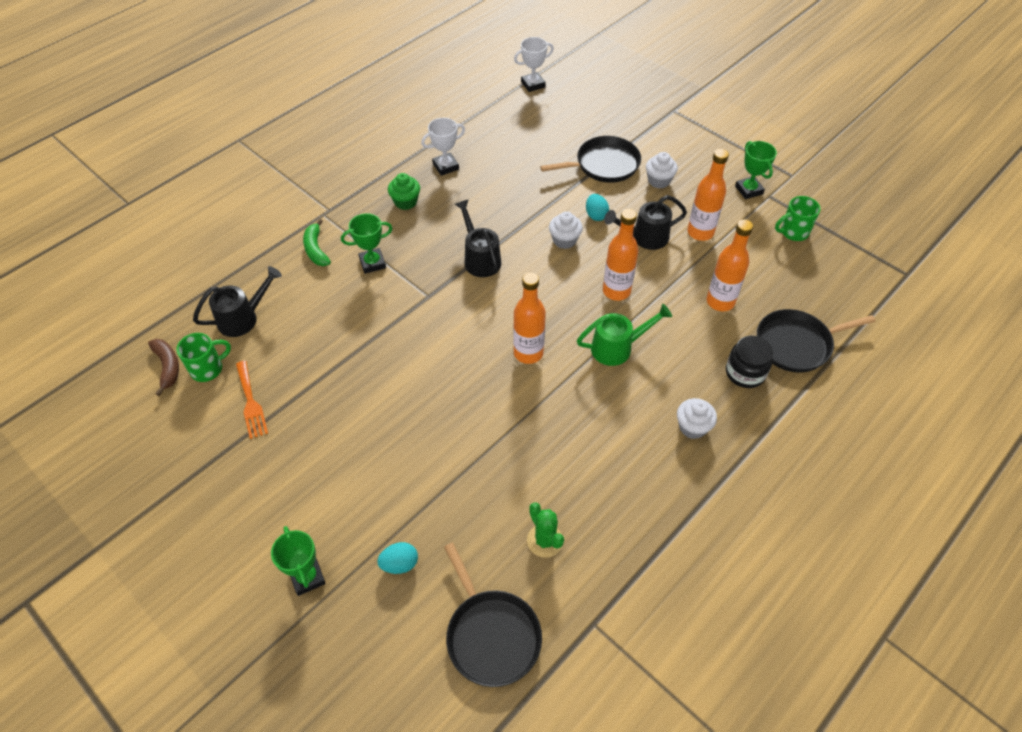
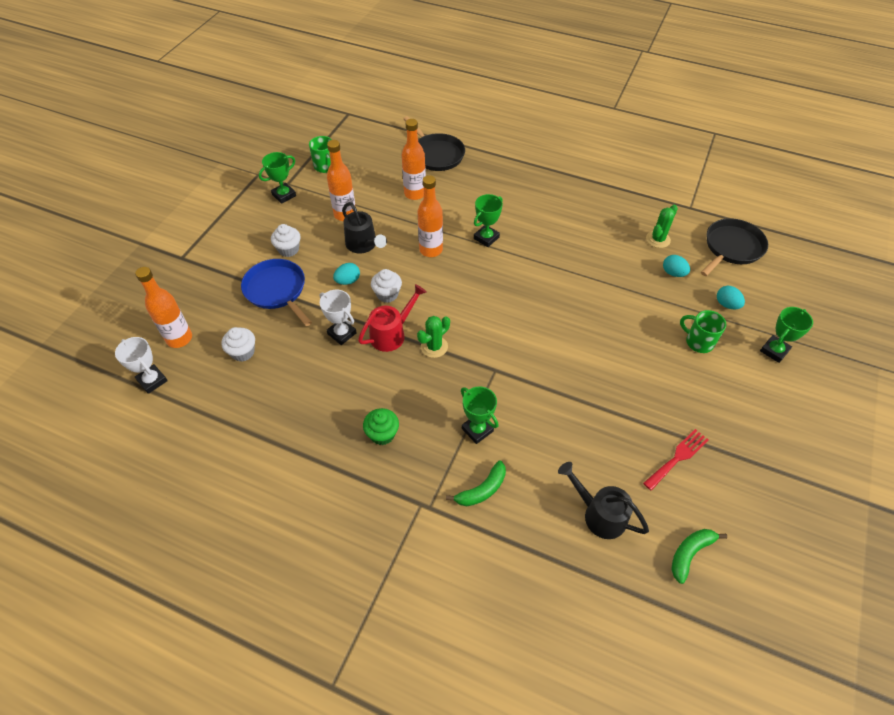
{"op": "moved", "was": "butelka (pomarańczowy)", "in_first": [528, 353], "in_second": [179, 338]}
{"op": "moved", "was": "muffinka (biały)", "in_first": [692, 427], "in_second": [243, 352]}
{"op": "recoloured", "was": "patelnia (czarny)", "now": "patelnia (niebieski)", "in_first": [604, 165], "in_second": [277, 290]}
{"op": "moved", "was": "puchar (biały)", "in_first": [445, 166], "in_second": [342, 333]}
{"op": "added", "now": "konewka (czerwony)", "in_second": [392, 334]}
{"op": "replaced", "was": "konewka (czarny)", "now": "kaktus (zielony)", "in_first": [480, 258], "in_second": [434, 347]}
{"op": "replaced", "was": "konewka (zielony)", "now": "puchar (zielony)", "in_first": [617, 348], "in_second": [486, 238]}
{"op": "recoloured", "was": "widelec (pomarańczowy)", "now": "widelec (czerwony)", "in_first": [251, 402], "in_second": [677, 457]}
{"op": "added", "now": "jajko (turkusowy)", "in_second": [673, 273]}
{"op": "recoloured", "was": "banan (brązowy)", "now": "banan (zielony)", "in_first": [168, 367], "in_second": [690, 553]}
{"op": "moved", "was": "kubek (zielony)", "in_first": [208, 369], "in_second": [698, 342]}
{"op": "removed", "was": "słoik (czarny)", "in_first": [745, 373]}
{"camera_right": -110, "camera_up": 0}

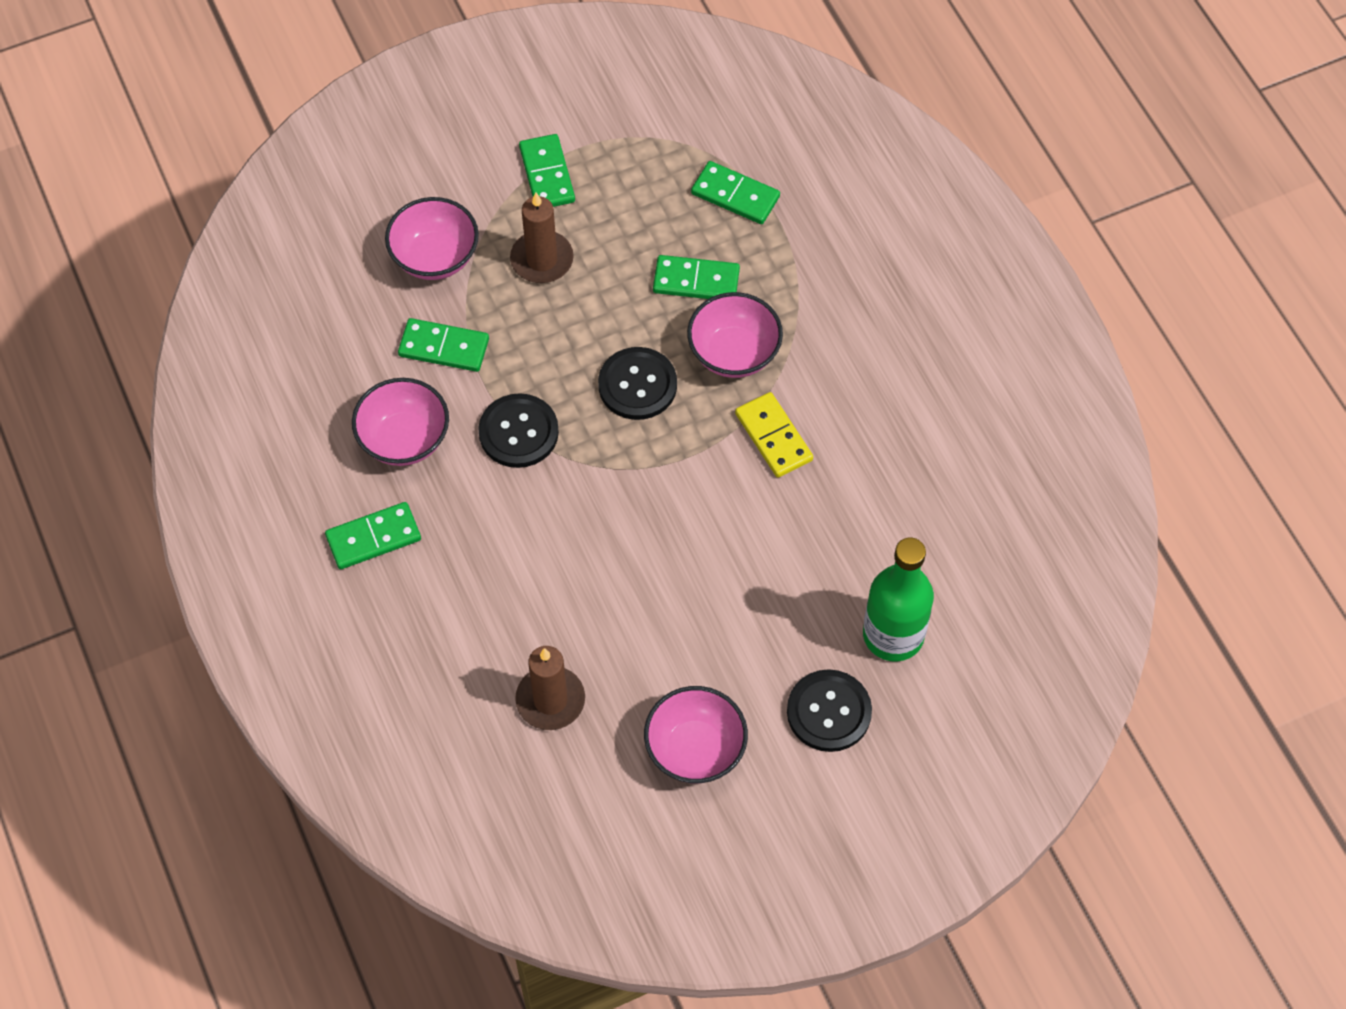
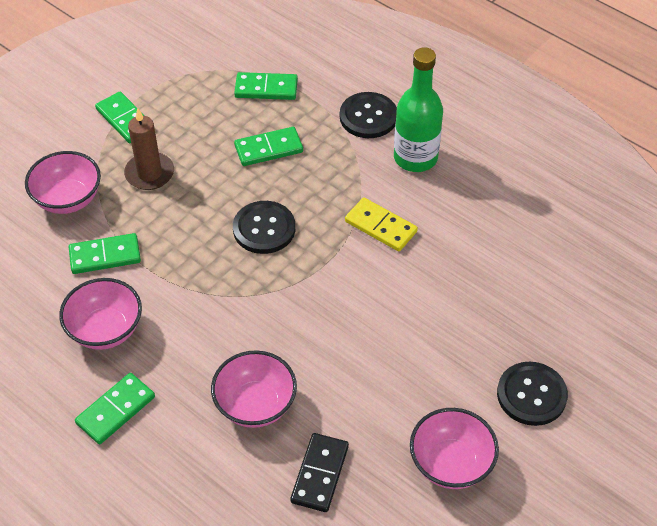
{"op": "moved", "was": "miska (różowy)", "in_first": [734, 353], "in_second": [255, 405]}
{"op": "replaced", "was": "świeca (brązowy)", "now": "kostka domina (czarny)", "in_first": [550, 700], "in_second": [319, 474]}
{"op": "moved", "was": "guzik (czarny)", "in_first": [518, 432], "in_second": [368, 117]}
{"op": "moved", "was": "butelka (zielony)", "in_first": [893, 635], "in_second": [415, 158]}
{"camera_right": -25, "camera_up": -10}

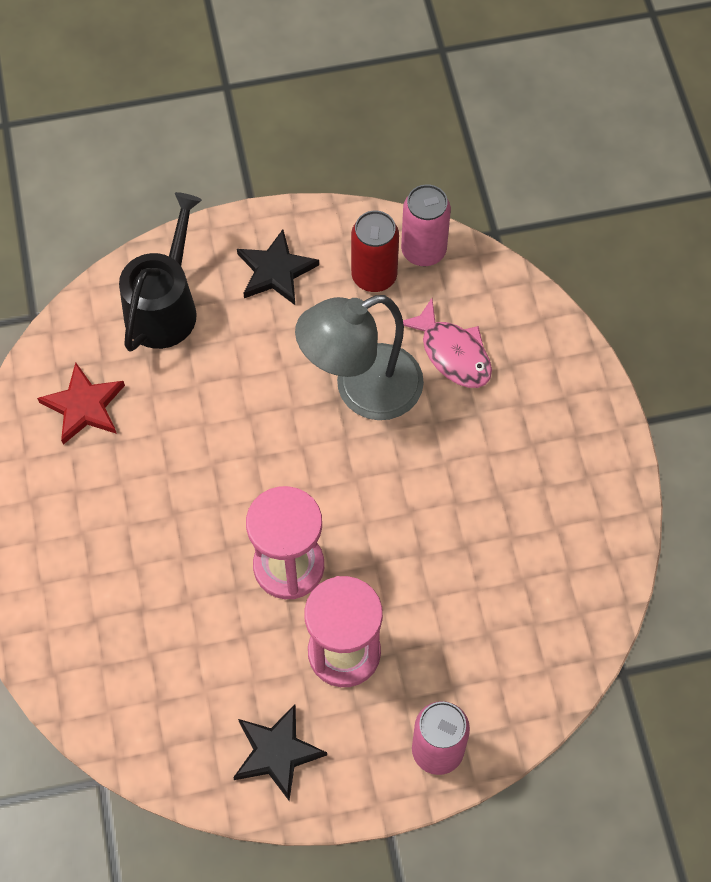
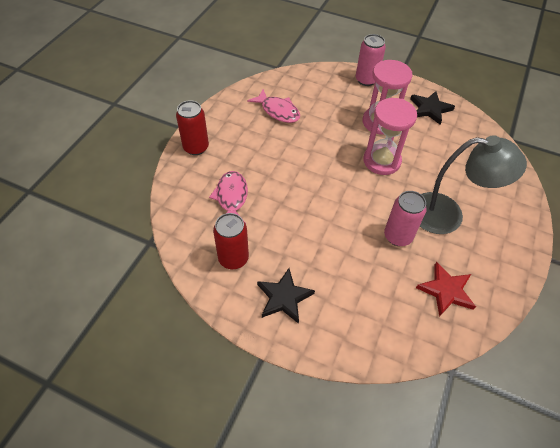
{"op": "added", "now": "puszka (czerwony)", "in_second": [196, 147]}
{"op": "added", "now": "ryba (różowy)", "in_second": [278, 111]}
{"op": "moved", "was": "puszka (różowy)", "in_first": [423, 251], "in_second": [398, 236]}
{"op": "moved", "was": "lampka (szary)", "in_first": [362, 390], "in_second": [448, 215]}
{"op": "removed", "was": "konewka (czarny)", "in_first": [164, 307]}
{"camera_right": -145, "camera_up": -10}

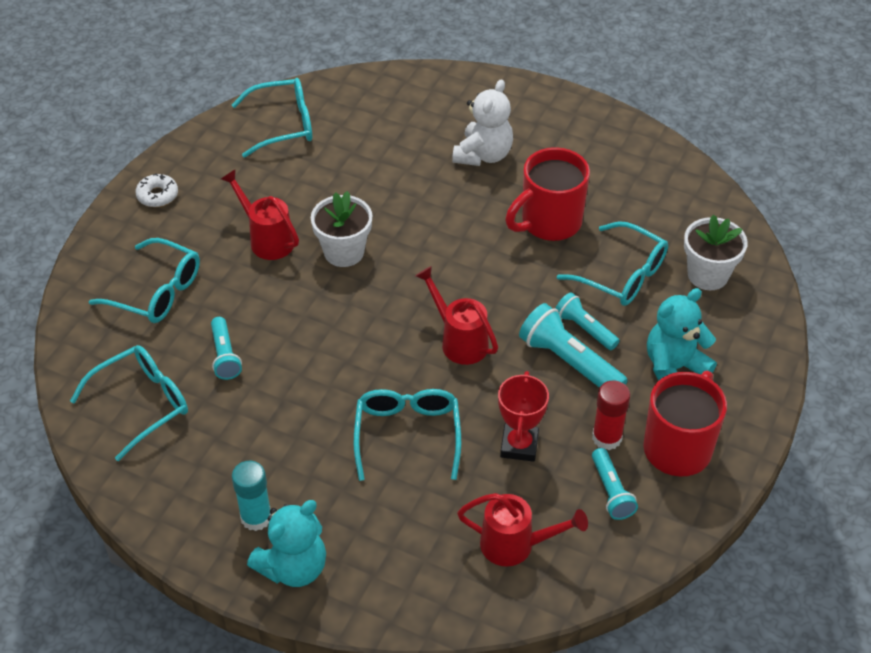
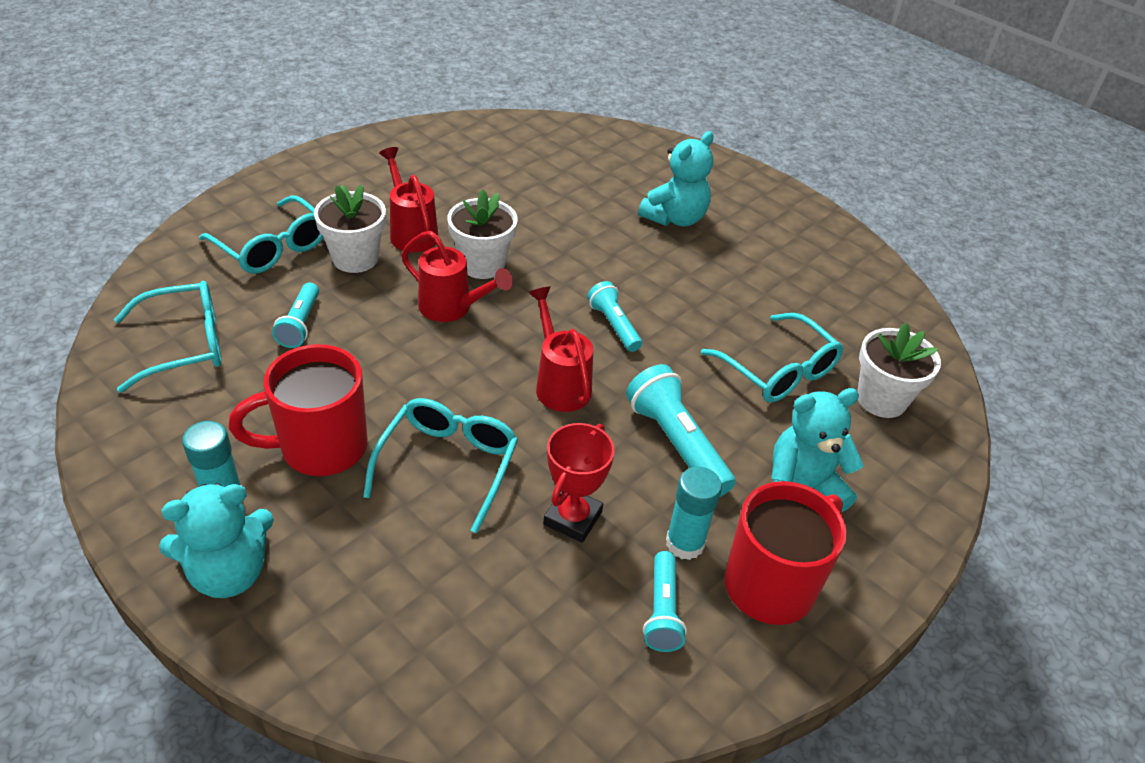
{"op": "moved", "was": "kubek (czerwony)", "in_first": [549, 223], "in_second": [320, 447]}
{"op": "added", "now": "doniczka (biały)", "in_second": [355, 258]}
{"op": "moved", "was": "konewka (czerwony)", "in_first": [515, 545], "in_second": [452, 308]}
{"op": "moved", "was": "latarka (turkusowy)", "in_first": [585, 329], "in_second": [614, 325]}
{"op": "recoloured", "was": "miś (biały)", "now": "miś (turkusowy)", "in_first": [483, 155], "in_second": [675, 218]}
{"op": "recoloured", "was": "klej w sztyfcie (czerwony)", "now": "klej w sztyfcie (turkusowy)", "in_first": [607, 437], "in_second": [685, 543]}
{"op": "removed", "was": "donut (biały)", "in_first": [157, 195]}
{"op": "removed", "was": "okulary (turkusowy)", "in_first": [284, 125]}
{"camera_right": 15, "camera_up": -5}

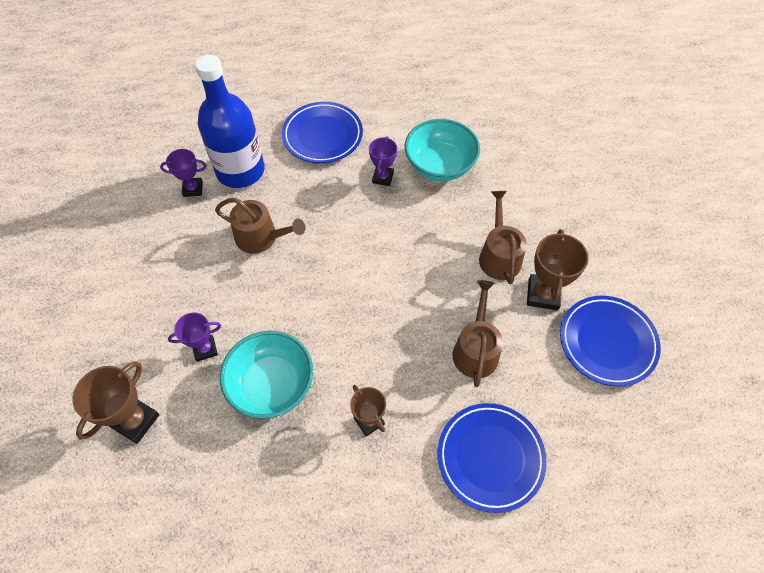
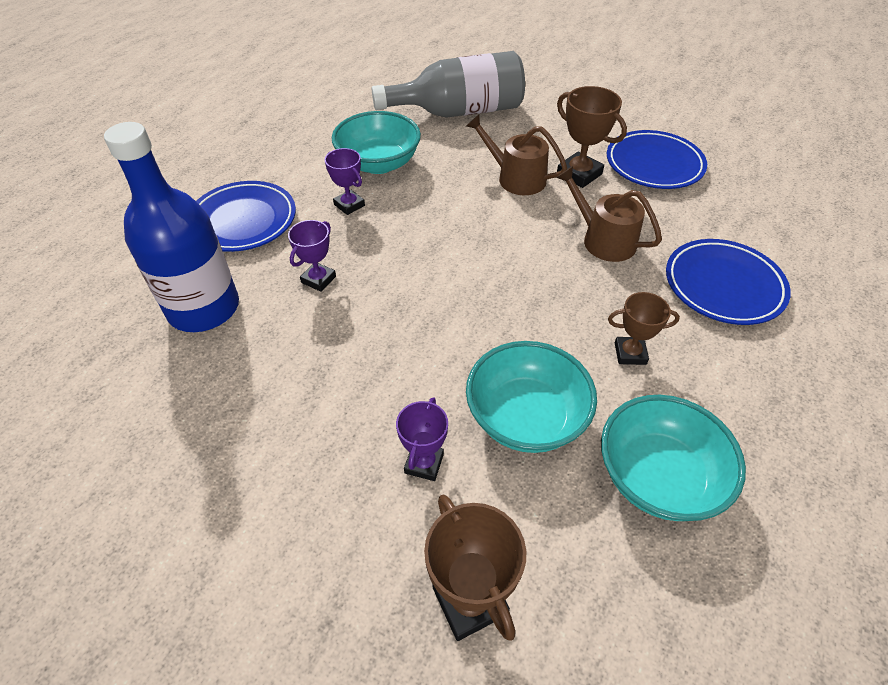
{"op": "moved", "was": "puchar (fioletowy)", "in_first": [193, 189], "in_second": [318, 279]}
{"op": "added", "now": "butelka (szary)", "in_second": [459, 111]}
{"op": "added", "now": "miska (turkusowy)", "in_second": [658, 477]}
{"op": "removed", "was": "konewka (brązowy)", "in_first": [261, 237]}
{"camera_right": -55, "camera_up": -10}

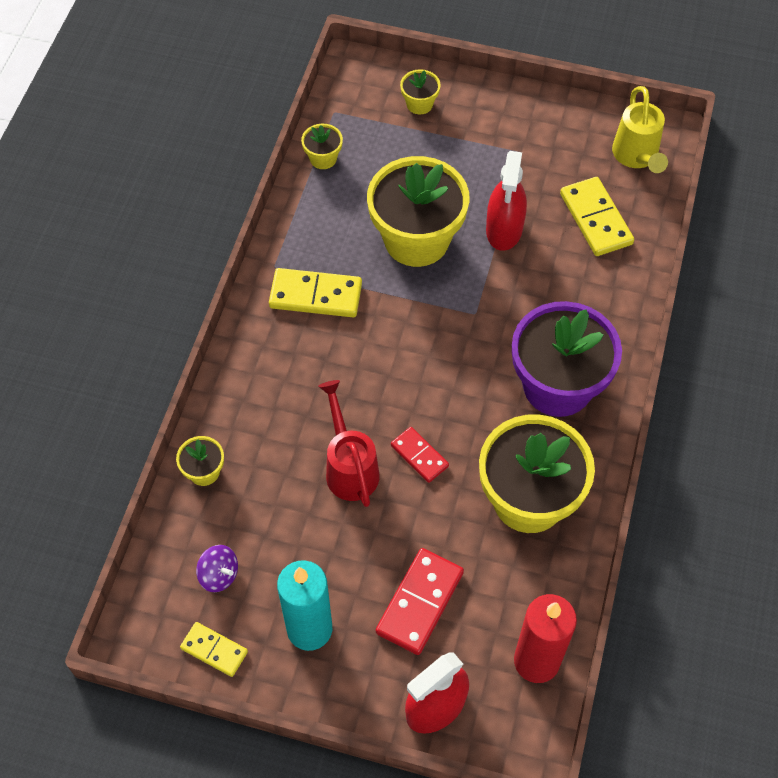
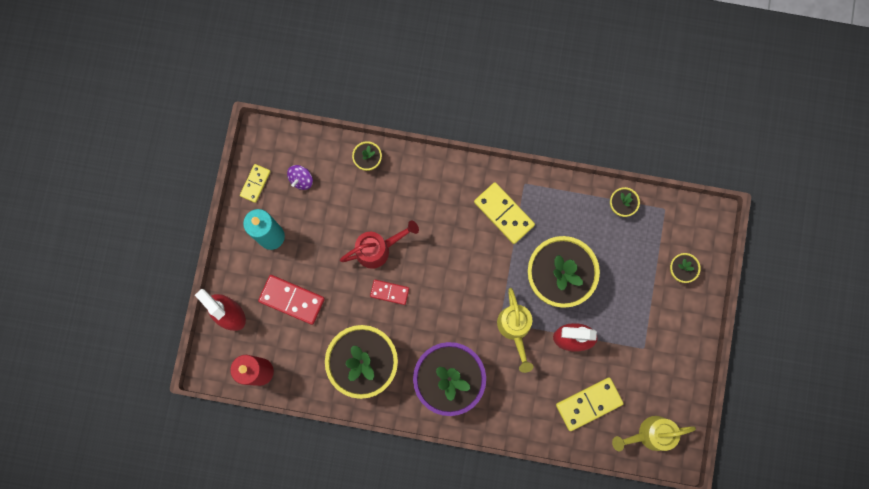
{"op": "turned", "was": "kostka domina (czerwony)", "in_first": [419, 456], "in_second": [389, 292], "clockwise": 60}
{"op": "turned", "was": "kostka domina (żółty)", "in_first": [315, 296], "in_second": [504, 213], "clockwise": -45}
{"op": "added", "now": "konewka (żółty)", "in_second": [515, 329]}
{"camera_right": 85, "camera_up": 20}

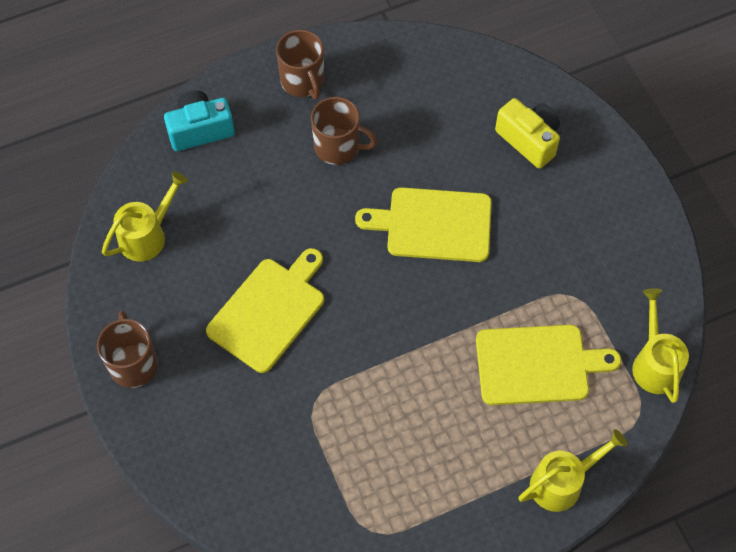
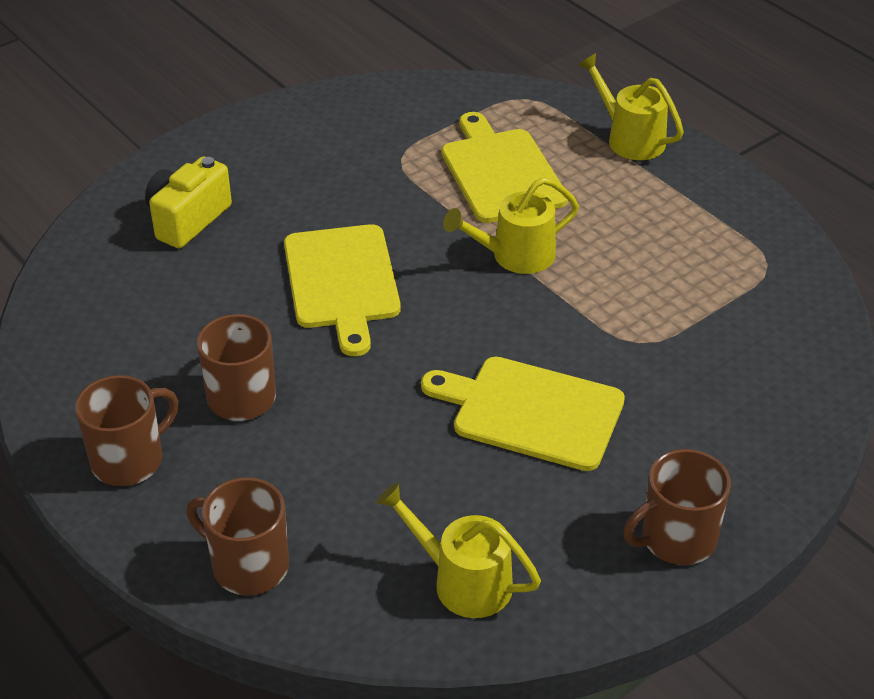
{"op": "replaced", "was": "aparat fotograficzny (turkusowy)", "now": "kubek (brązowy)", "in_first": [200, 130], "in_second": [248, 565]}
{"op": "moved", "was": "konewka (żółty)", "in_first": [654, 363], "in_second": [514, 256]}
{"camera_right": -105, "camera_up": -20}

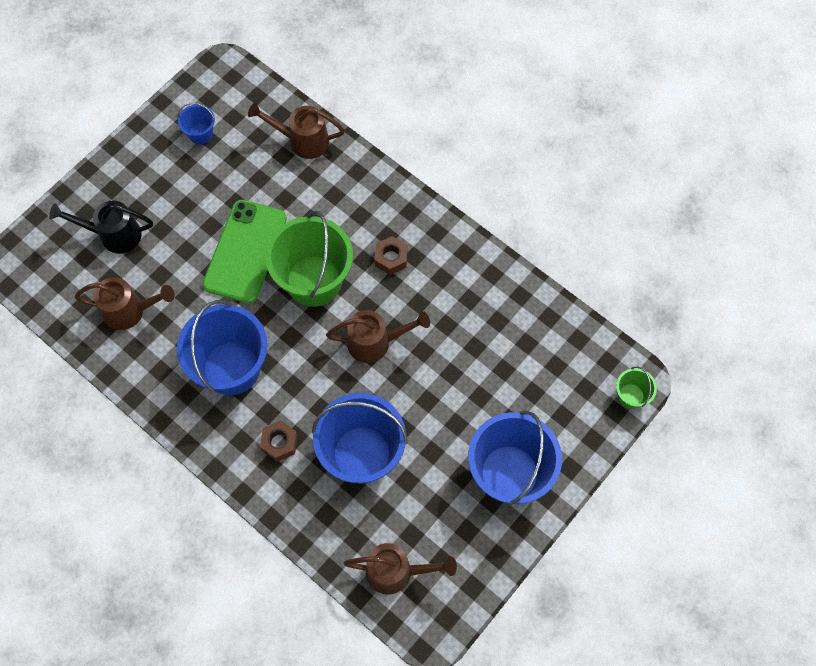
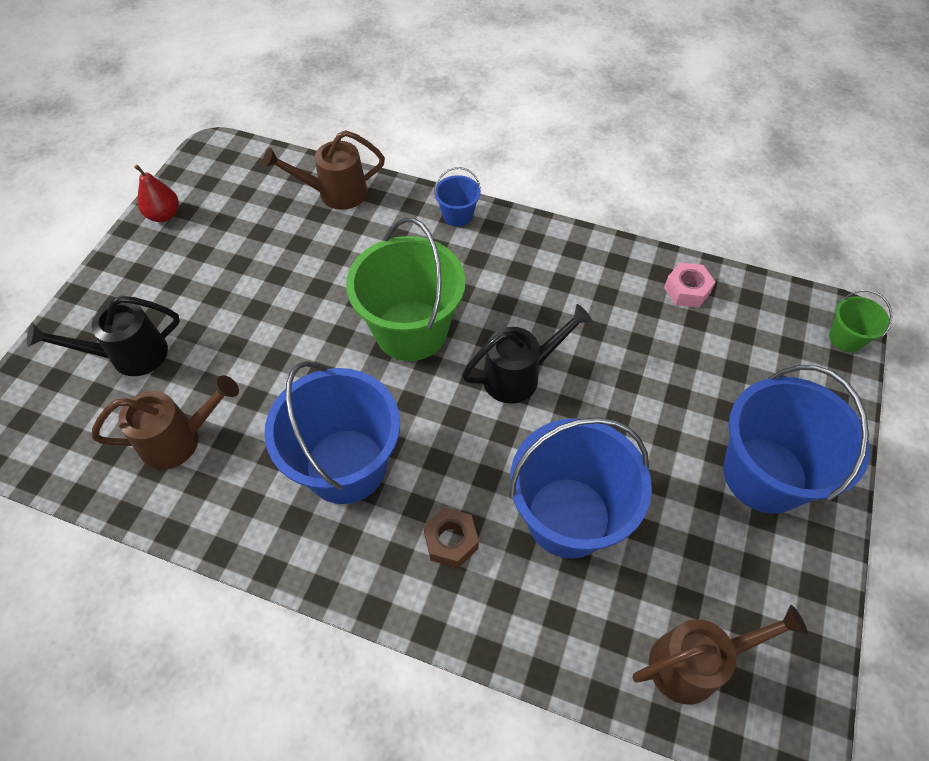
{"op": "added", "now": "gruszka (czerwony)", "in_second": [164, 215]}
{"op": "moved", "was": "wiadro (niebieski)", "in_first": [200, 134], "in_second": [457, 215]}
{"op": "recoloured", "was": "konewka (brązowy)", "now": "konewka (czarny)", "in_first": [375, 342], "in_second": [519, 375]}
{"op": "added", "now": "nakrętka (różowy)", "in_second": [687, 290]}
{"op": "removed", "was": "telefon (zielony)", "in_first": [245, 251]}
{"op": "removed", "was": "nakrętka (brązowy)", "in_first": [391, 258]}
{"camera_right": -20, "camera_up": -10}

